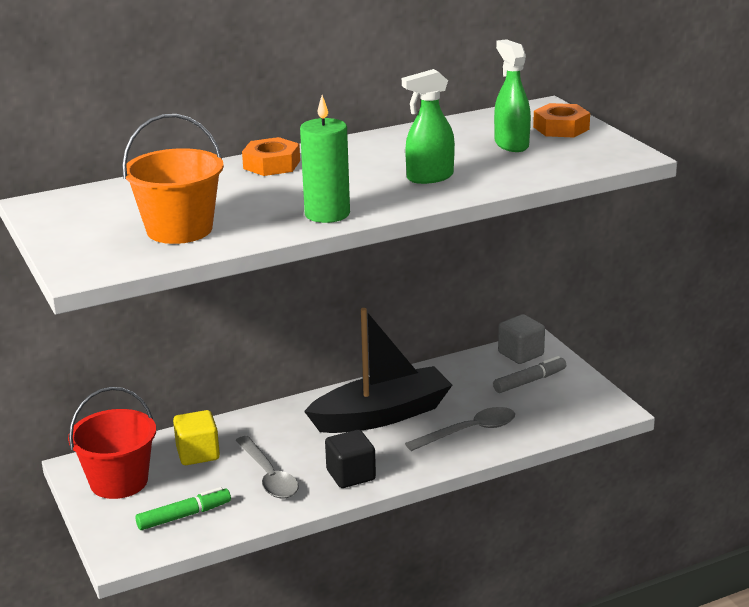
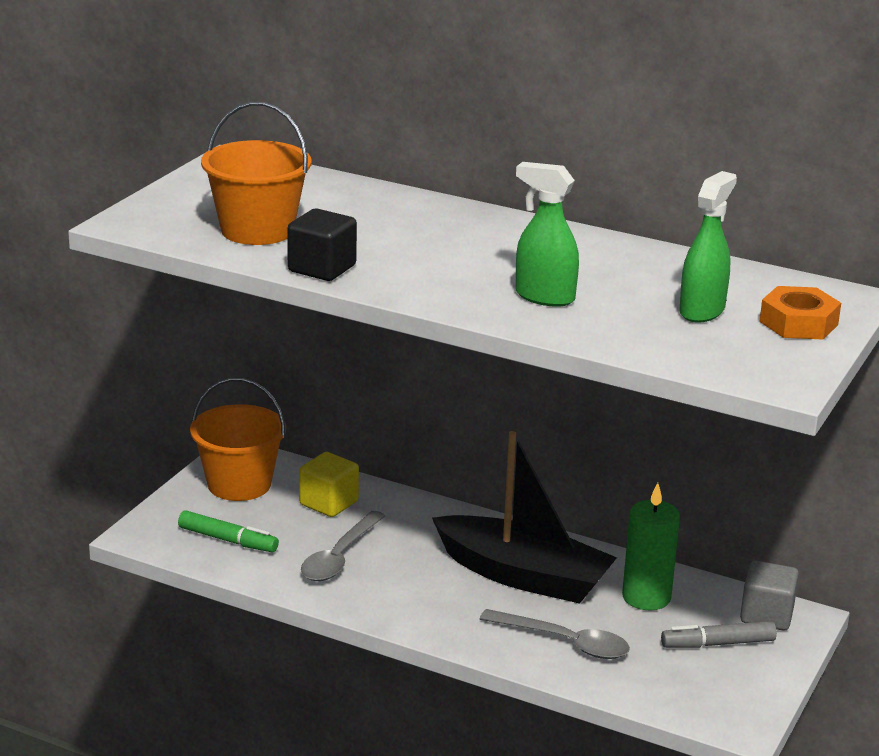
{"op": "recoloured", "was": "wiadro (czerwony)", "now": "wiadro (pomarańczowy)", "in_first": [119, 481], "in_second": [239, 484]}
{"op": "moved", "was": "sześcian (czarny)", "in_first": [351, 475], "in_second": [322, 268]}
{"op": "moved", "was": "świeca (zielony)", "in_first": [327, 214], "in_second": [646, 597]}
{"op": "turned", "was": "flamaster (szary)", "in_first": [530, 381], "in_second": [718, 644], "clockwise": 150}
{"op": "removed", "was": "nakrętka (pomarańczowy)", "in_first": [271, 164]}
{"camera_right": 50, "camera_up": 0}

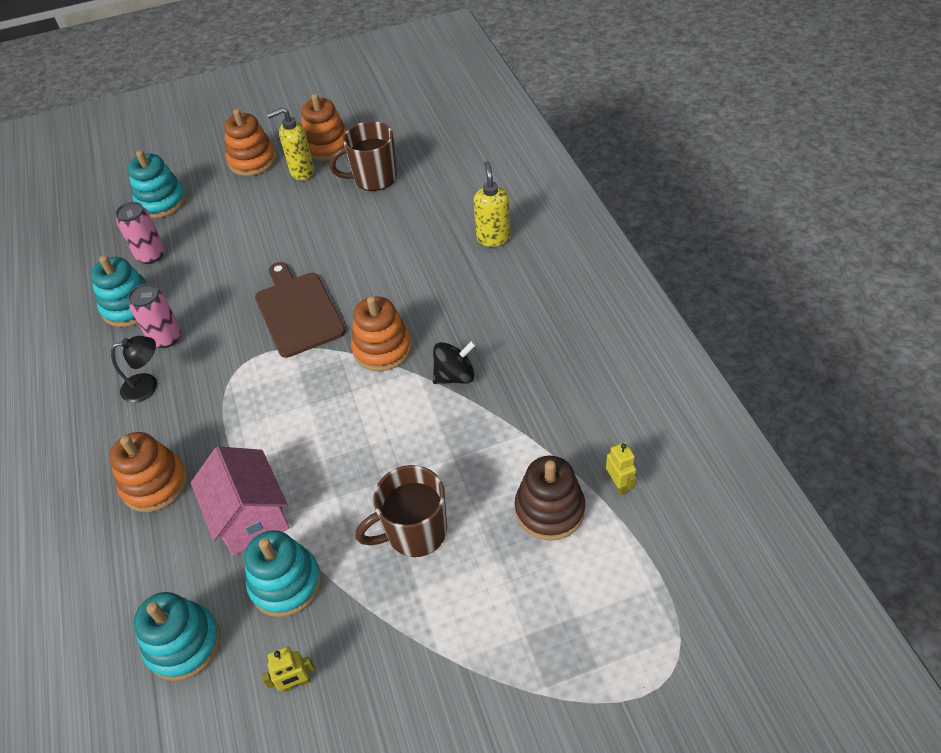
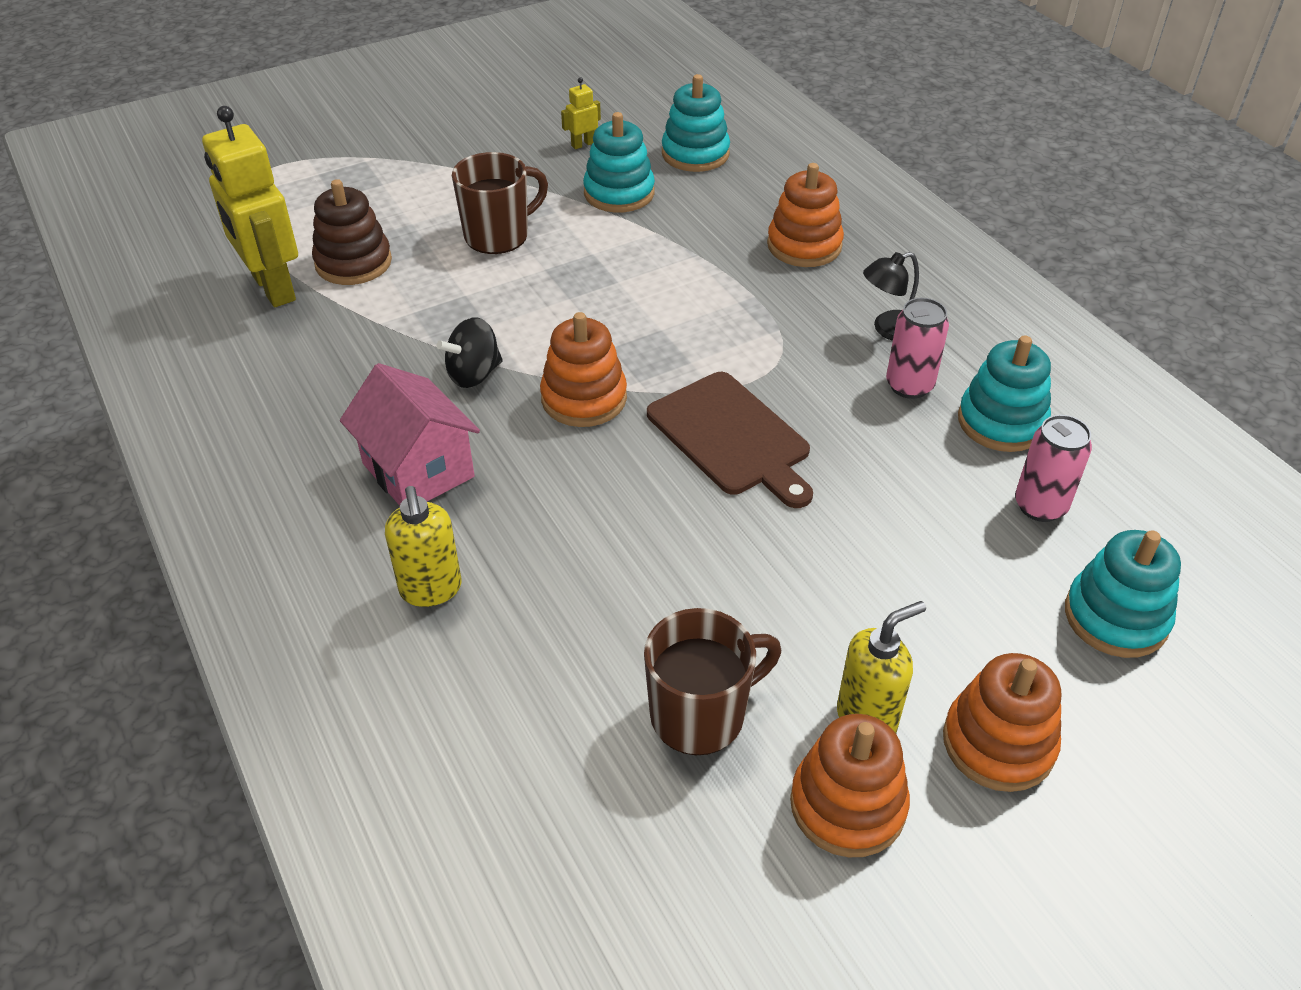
{"op": "resized", "was": "robot (żółty)", "in_first": [618, 484], "in_second": [273, 288], "ratio": 2.39}
{"op": "moved", "was": "domek (różowy)", "in_first": [251, 517], "in_second": [418, 470]}
{"camera_right": 165, "camera_up": -5}

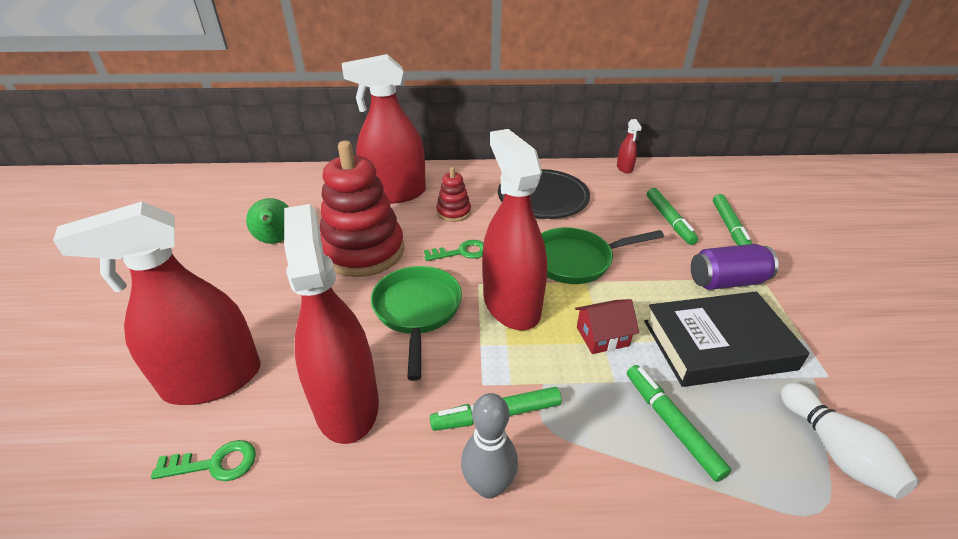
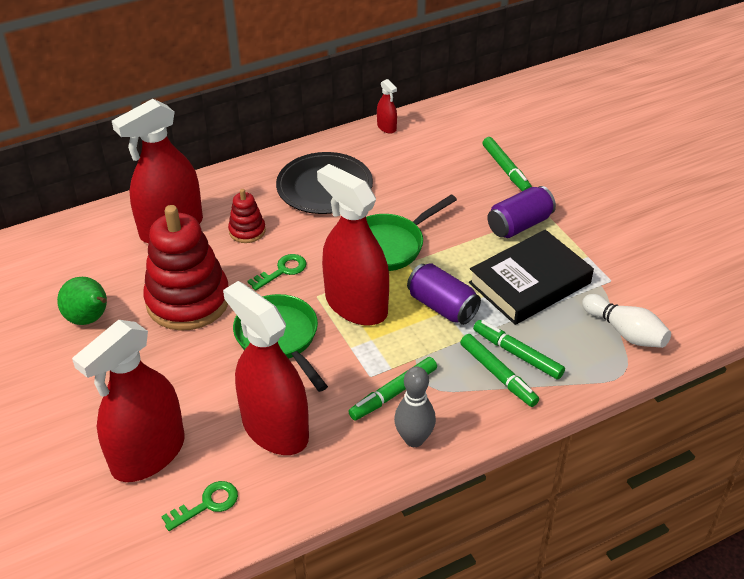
{"op": "replaced", "was": "domek (czerwony)", "now": "puszka (fioletowy)", "in_first": [602, 336], "in_second": [442, 306]}
{"op": "moved", "was": "flamaster (zielony)", "in_first": [669, 220], "in_second": [498, 374]}
{"camera_right": -25, "camera_up": 5}

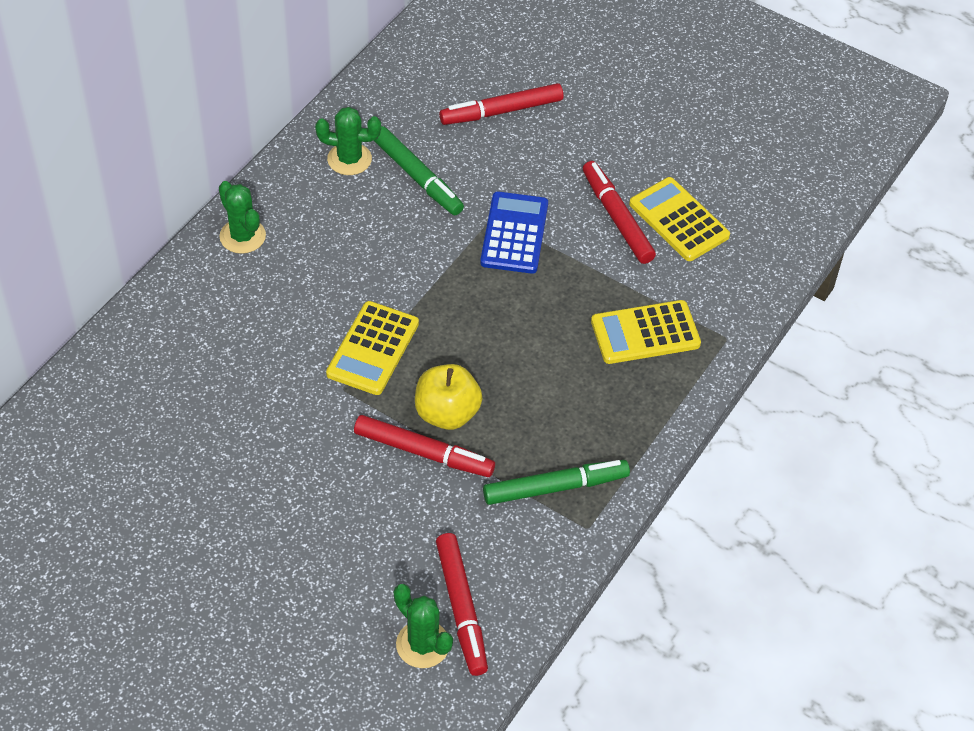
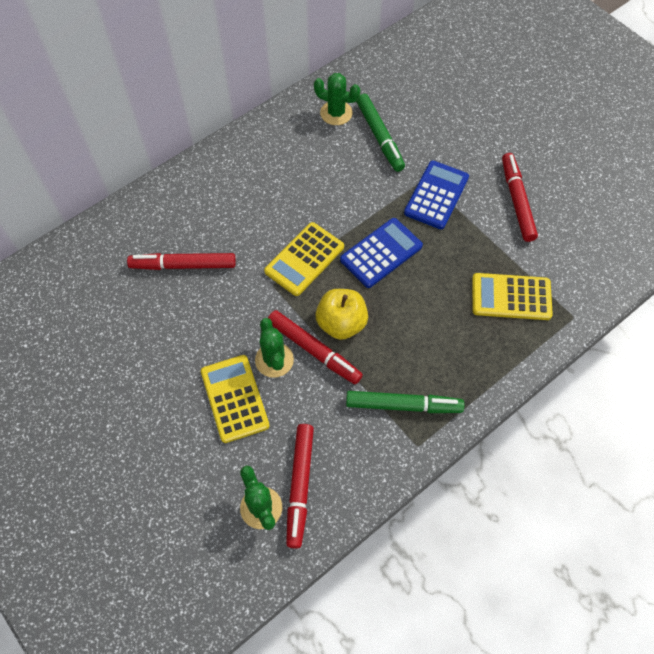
{"op": "moved", "was": "flamaster (czerwony)", "in_first": [501, 111], "in_second": [183, 265]}
{"op": "moved", "was": "kalkulator (żółty)", "in_first": [678, 220], "in_second": [234, 398]}
{"op": "moved", "was": "kaktus (zielony)", "in_first": [242, 236], "in_second": [274, 360]}
{"op": "added", "now": "kalkulator (niebieski)", "in_second": [381, 253]}
{"camera_right": 20, "camera_up": 10}

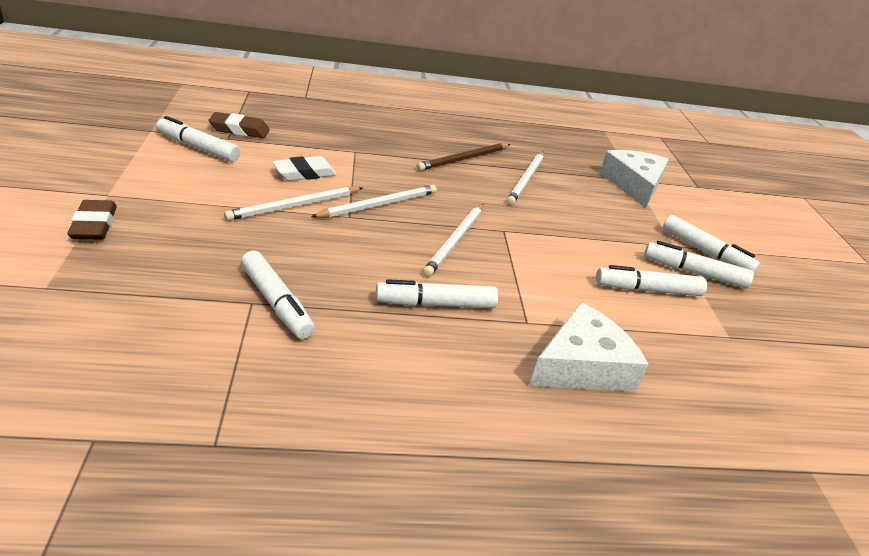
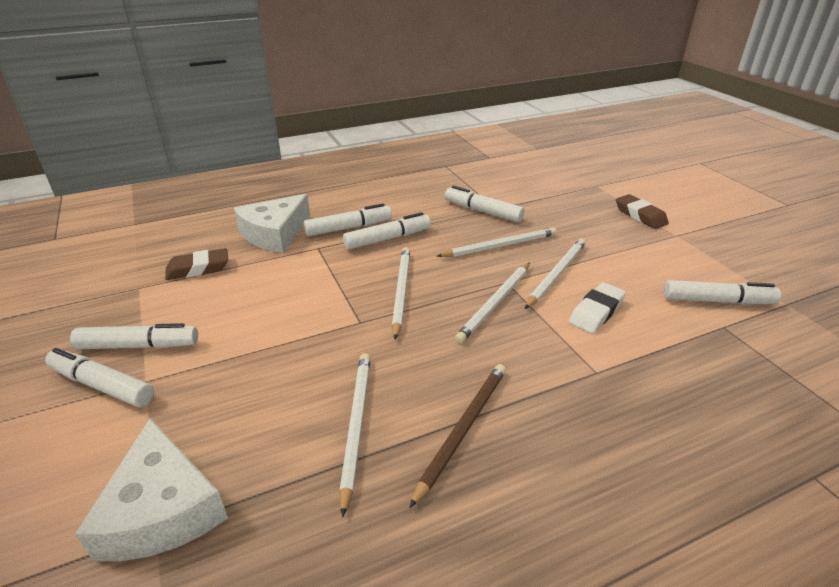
{"op": "moved", "was": "gumka do mazania (brązowy)", "in_first": [239, 130], "in_second": [198, 269]}
{"op": "moved", "was": "flamaster (biały)", "in_first": [647, 290], "in_second": [349, 228]}
{"op": "added", "now": "ołówek (biały)", "in_second": [500, 246]}
{"camera_right": 165, "camera_up": 0}

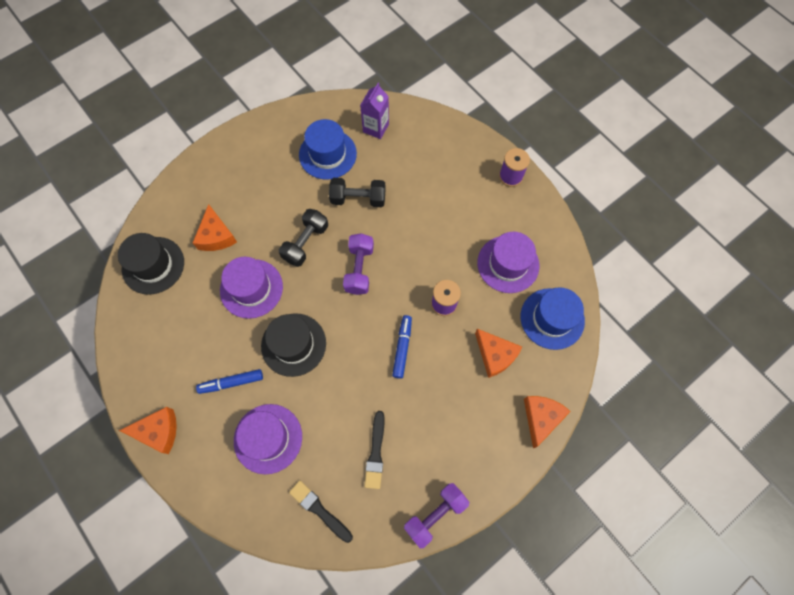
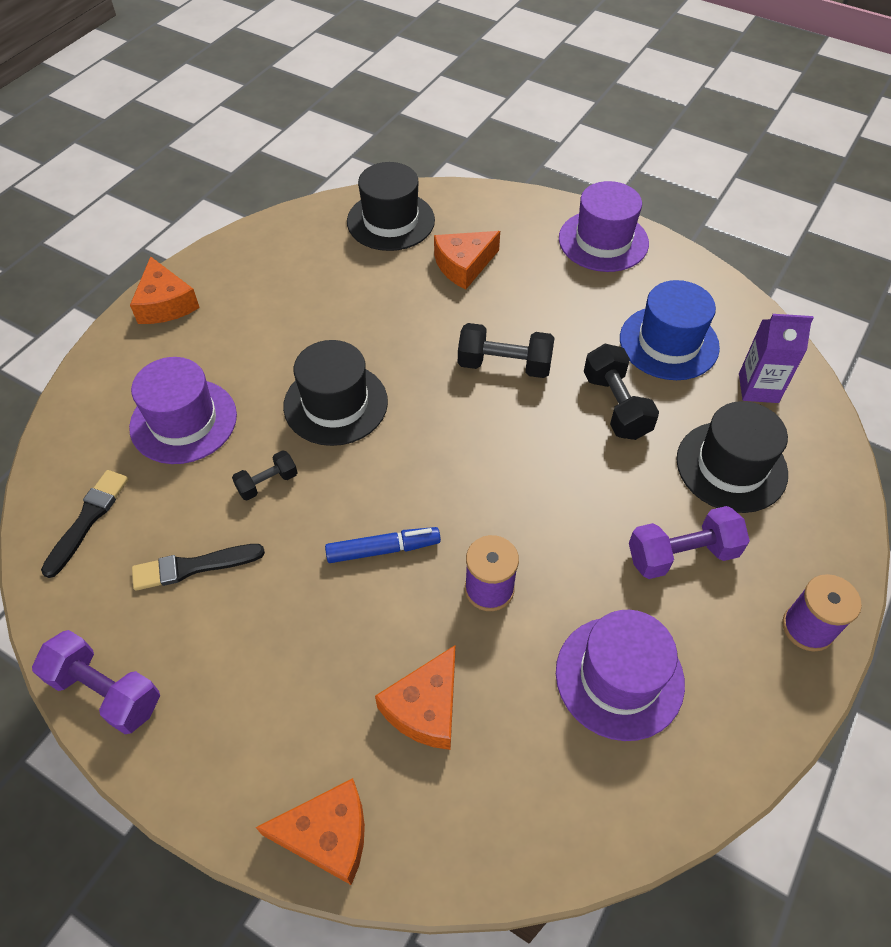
{"op": "added", "now": "hantel (czarny)", "in_second": [267, 483]}
{"op": "moved", "was": "kapelusz (fioletowy)", "in_first": [251, 288], "in_second": [603, 241]}
{"op": "moved", "was": "hantel (fioletowy)", "in_first": [359, 269], "in_second": [682, 555]}
{"op": "added", "now": "kapelusz (czarny)", "in_second": [731, 466]}
{"op": "removed", "was": "flamaster (niebieski)", "in_first": [231, 382]}
{"op": "removed", "was": "kapelusz (niebieski)", "in_first": [552, 318]}
{"camera_right": 70, "camera_up": -15}

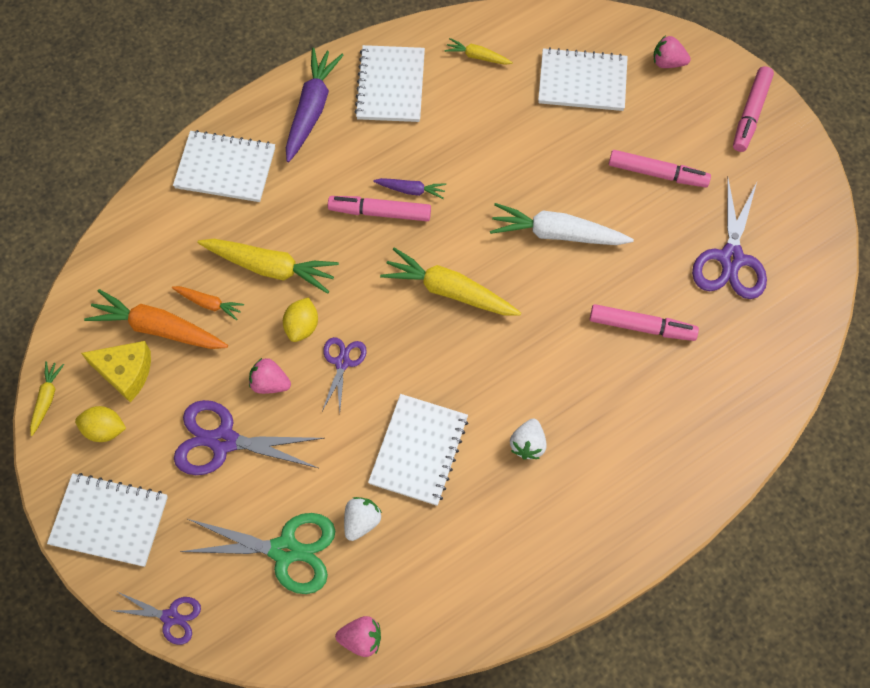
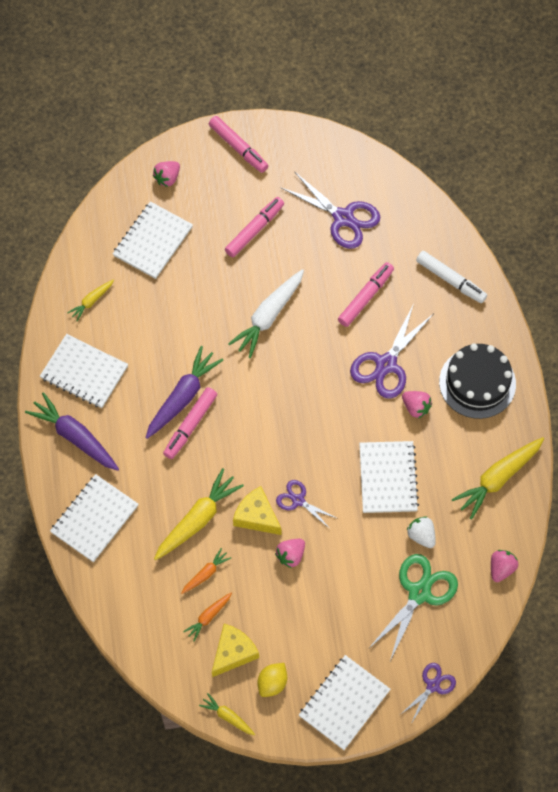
{"op": "resized", "was": "marchewka (fioletowy)", "in_first": [411, 190], "in_second": [183, 397], "ratio": 1.91}
{"op": "resized", "was": "marchewka (pomarańczowy)", "in_first": [158, 328], "in_second": [208, 617], "ratio": 0.52}
{"op": "replaced", "was": "cytryna (żółty)", "now": "ser (żółty)", "in_first": [302, 326], "in_second": [256, 516]}
{"op": "moved", "was": "nożyczki (fioletowy)", "in_first": [223, 441], "in_second": [386, 365]}
{"op": "turned", "was": "zeszyt (biały)", "in_first": [418, 450], "in_second": [387, 478], "clockwise": 45}
{"op": "recoloured", "was": "truskawka (biały)", "now": "truskawka (różowy)", "in_first": [528, 444], "in_second": [416, 407]}
{"op": "added", "now": "flamaster (biały)", "in_second": [451, 280]}
{"op": "added", "now": "tort (czarny)", "in_second": [477, 383]}
{"op": "moved", "was": "marchewka (żółty)", "in_first": [449, 291], "in_second": [498, 478]}
{"camera_right": -65, "camera_up": 0}

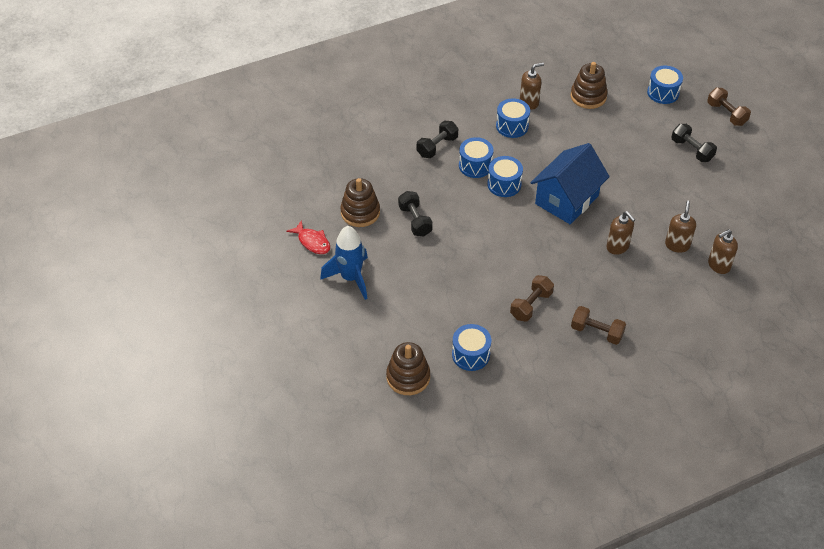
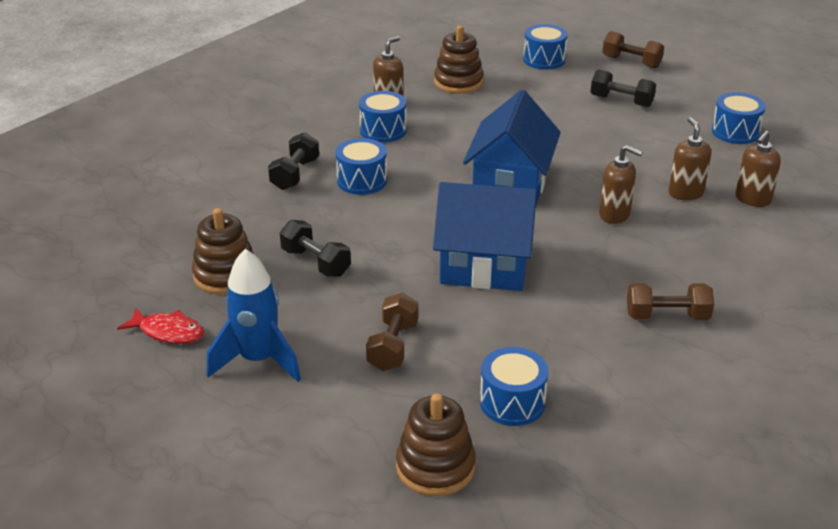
{"op": "moved", "was": "hantel (brązowy)", "in_first": [531, 305], "in_second": [393, 346]}
{"op": "added", "now": "domek (niebieski)", "in_second": [484, 266]}
{"op": "moved", "was": "bęben (niebieski)", "in_first": [504, 184], "in_second": [735, 132]}
{"camera_right": -25, "camera_up": -15}

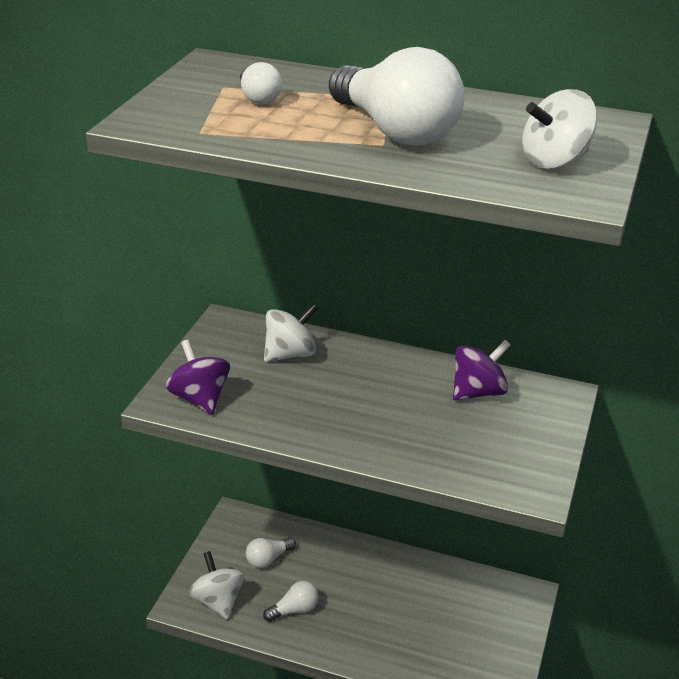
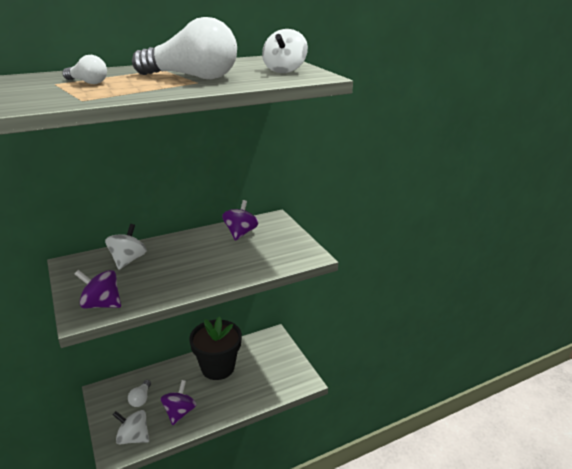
{"op": "replaced", "was": "żarówka (biały)", "now": "bączek (fioletowy)", "in_first": [294, 610], "in_second": [179, 412]}
{"op": "added", "now": "doniczka (czarny)", "in_second": [218, 367]}
{"camera_right": -45, "camera_up": -5}

